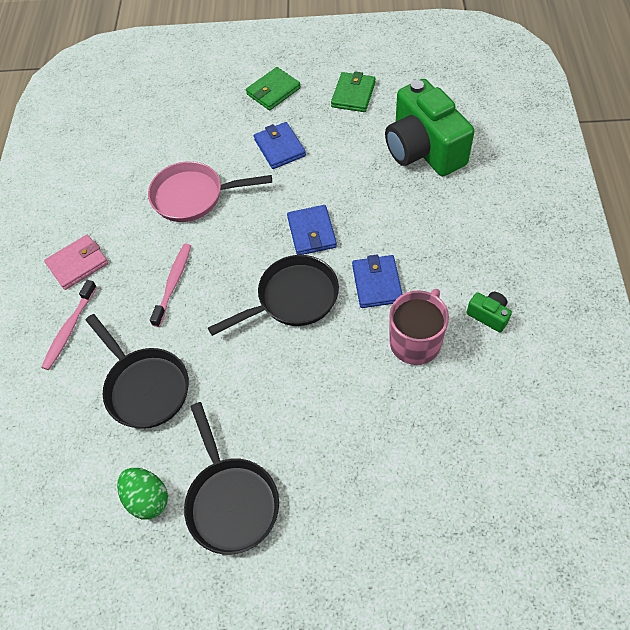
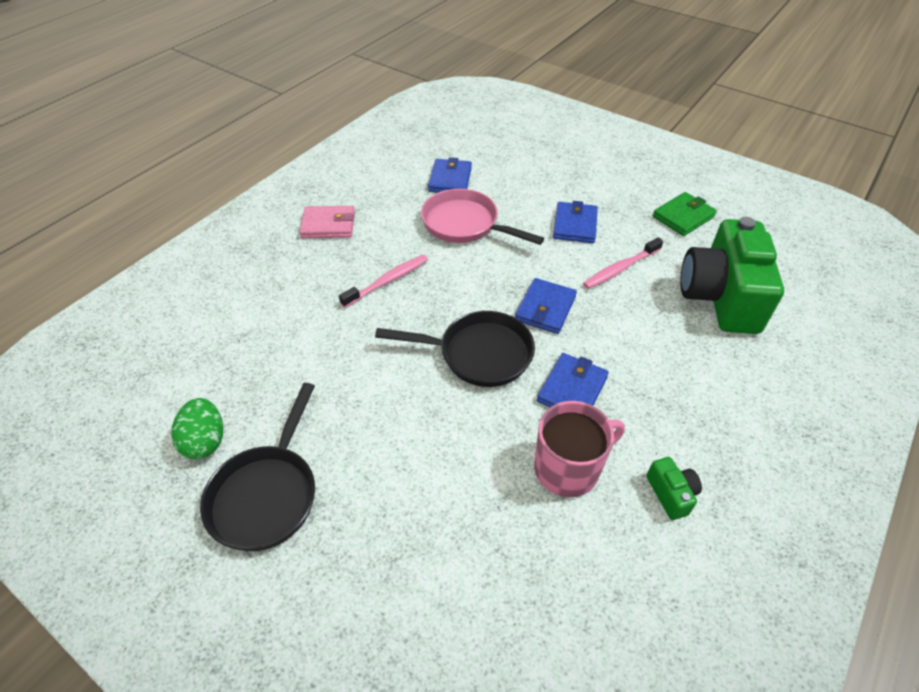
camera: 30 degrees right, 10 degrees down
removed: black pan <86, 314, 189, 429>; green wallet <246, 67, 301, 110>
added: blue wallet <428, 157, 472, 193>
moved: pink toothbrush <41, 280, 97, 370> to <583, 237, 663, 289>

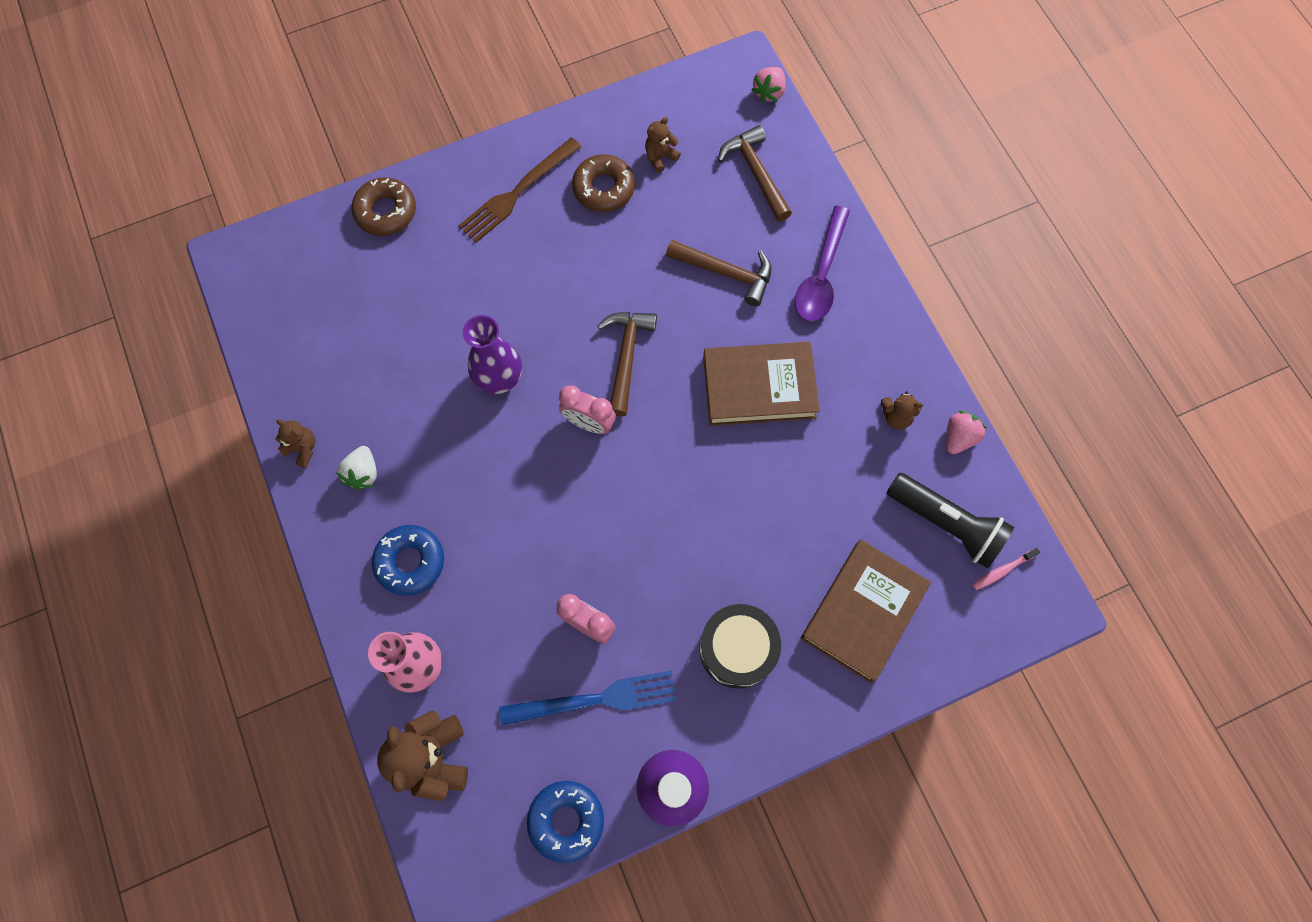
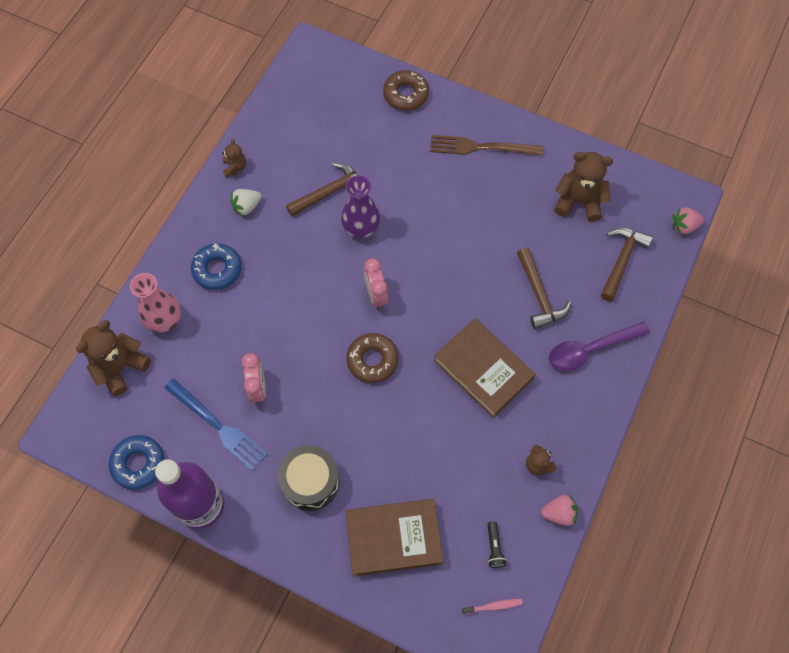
camera: 50 degrees right, 5 degrees down
moved: brown hammer <597, 312, 657, 417> to <286, 163, 357, 217>; brown donut <572, 154, 635, 212> to <346, 333, 399, 383>
turned: pink toothbrush <972, 548, 1040, 590> = <462, 599, 523, 614> 150 degrees clockwise
resized: black flashlight <887, 473, 1014, 568> = <487, 522, 507, 568> x0.45; brown teddy bear <645, 117, 681, 173> = <554, 152, 613, 222> x1.89

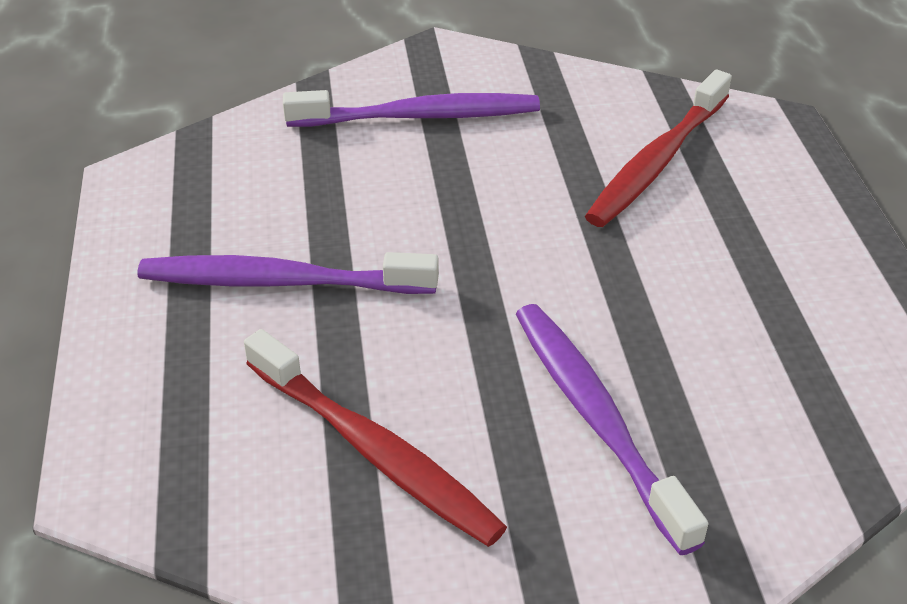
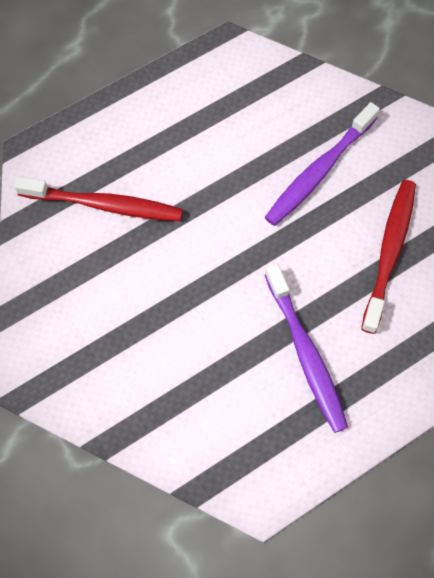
camera: 115 degrees left, 25 degrees up
removed: purple toothbrush <283, 90, 540, 127>

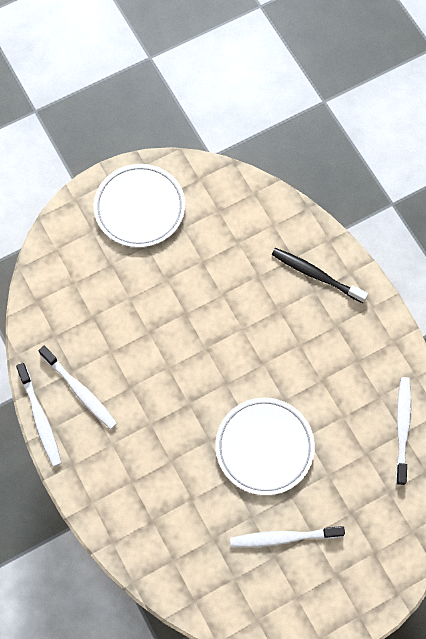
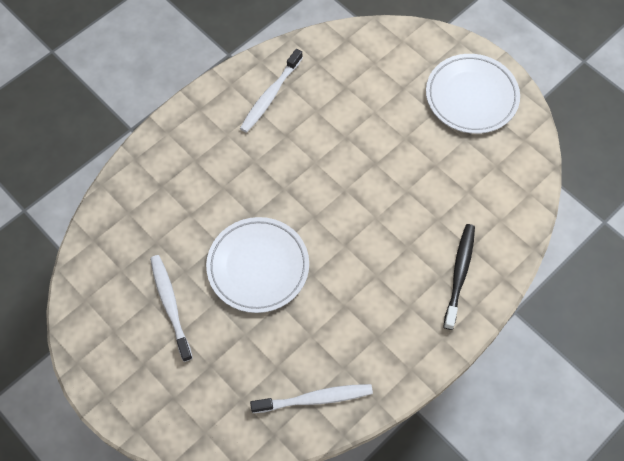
camera: 75 degrees right, 5 degrees down
removed: white toothbrush <16, 363, 61, 467>

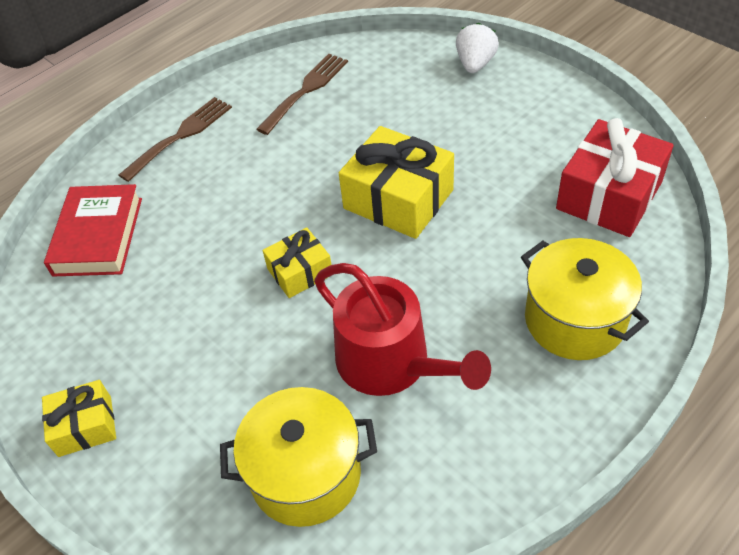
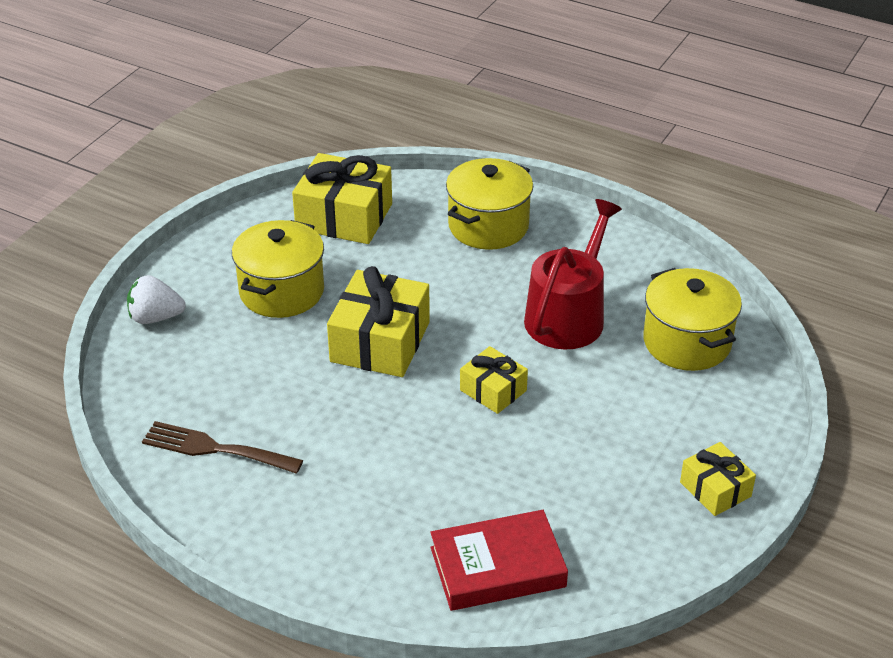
camera: 110 degrees left, 10 degrees down
removed: brown fork <119, 97, 232, 182>
added: yellow pot <232, 220, 324, 318>
recoloured: red gift <556, 118, 674, 237> to yellow gift <292, 153, 392, 244>

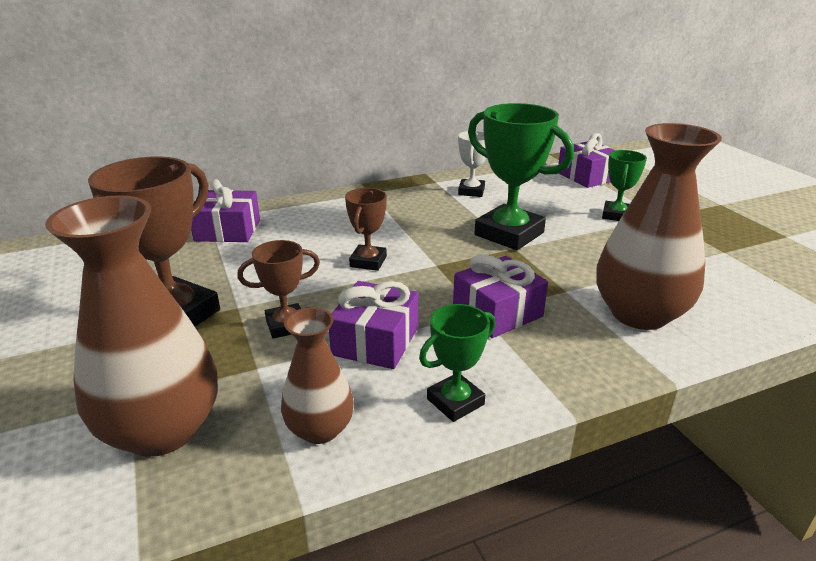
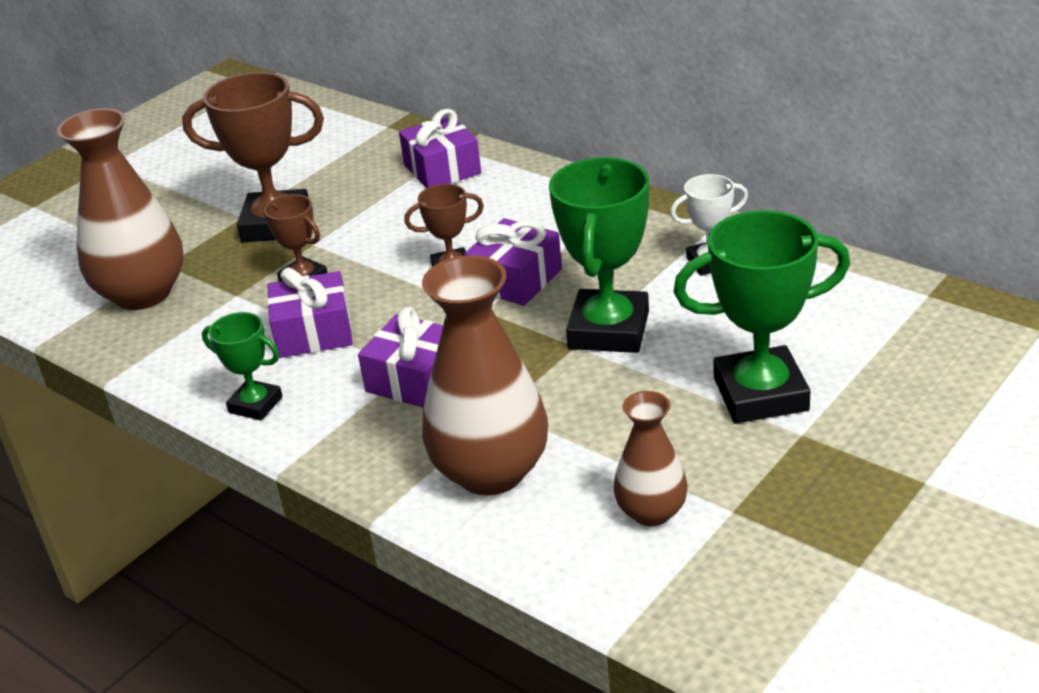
camera: 65 degrees right, 5 degrees up
moved: purple gift <558, 133, 616, 188> to <464, 218, 562, 306>; brown vase <281, 307, 354, 444> to <613, 391, 688, 526>
resized: green trophy <602, 150, 647, 221> = <673, 210, 850, 423> x1.84

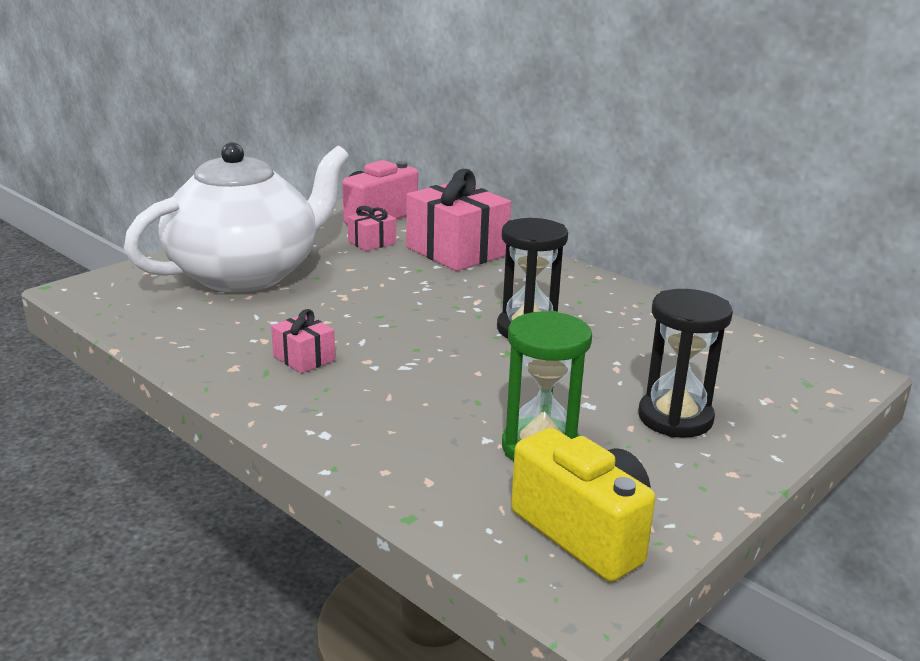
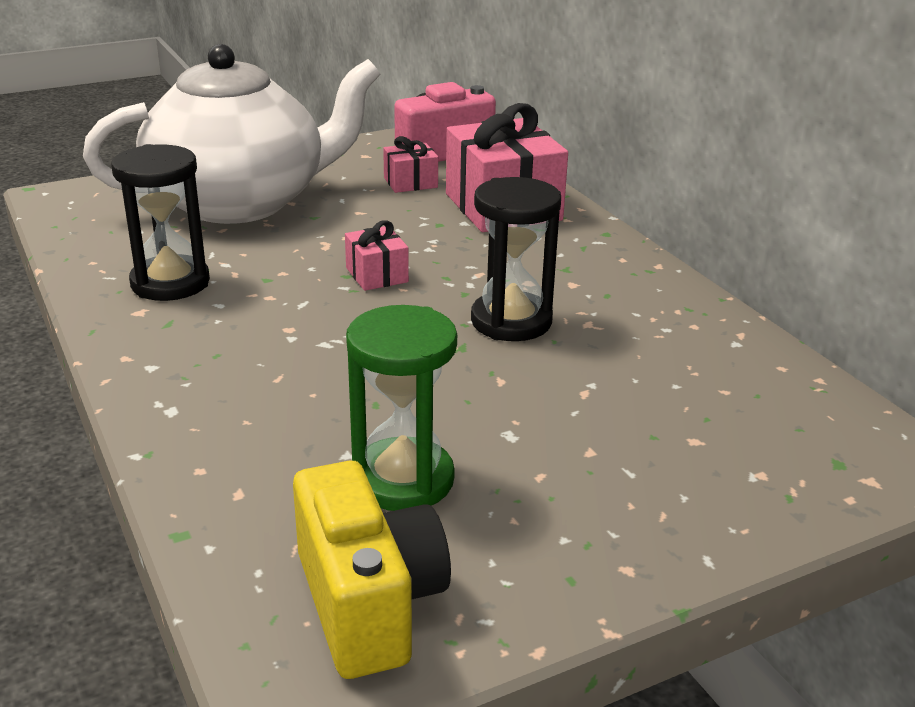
camera: 20 degrees right, 5 degrees up
moved: black hourglass <638, 289, 733, 438> to <111, 144, 210, 301>; pink gift <271, 309, 335, 374> to <345, 220, 409, 291>

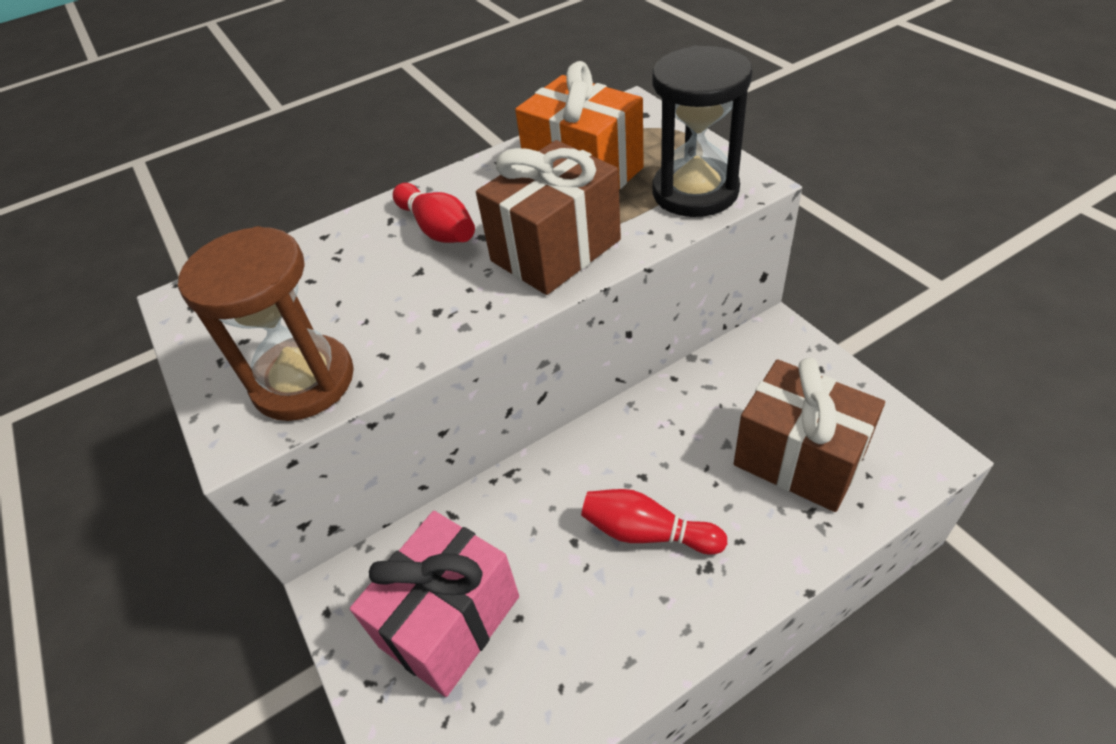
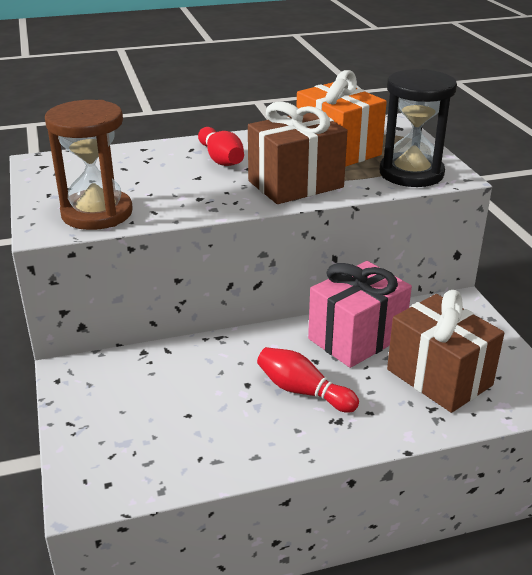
camera: 10 degrees right, 15 degrees down
moved: pink gift <350, 511, 519, 697> to <308, 261, 412, 368>

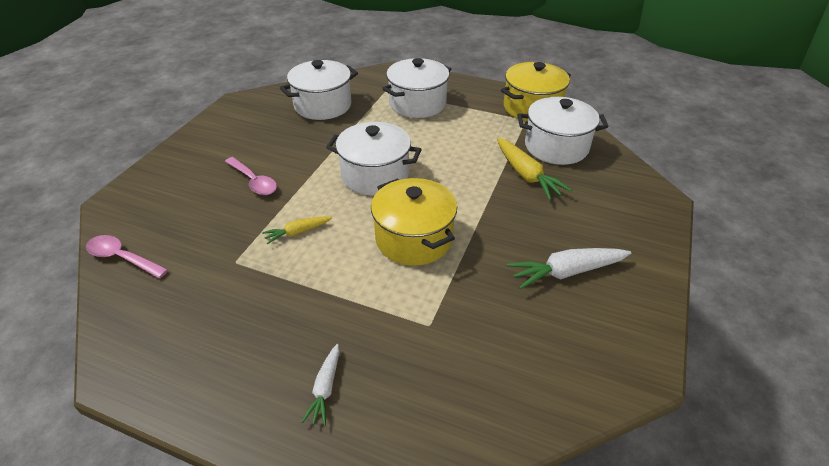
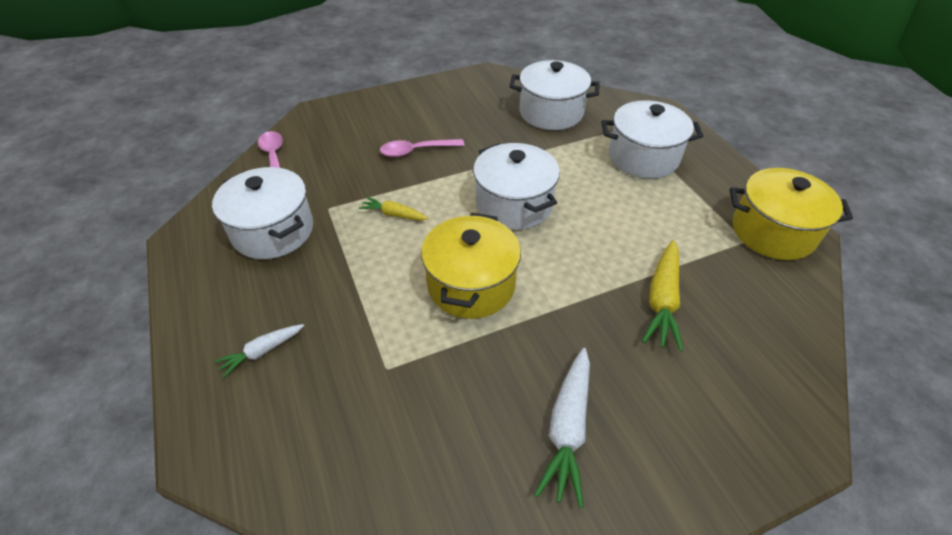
camera: 45 degrees right, 5 degrees up
moved: white pot <517, 97, 609, 165> to <212, 167, 313, 259>
turned: pink spoon <225, 157, 277, 195> = <380, 139, 464, 157> 75 degrees clockwise; white carrot <507, 248, 631, 289> = <535, 348, 590, 508> 105 degrees counterclockwise

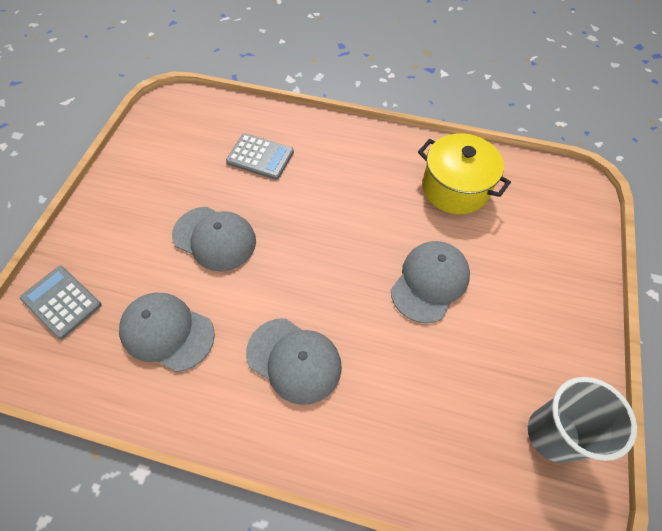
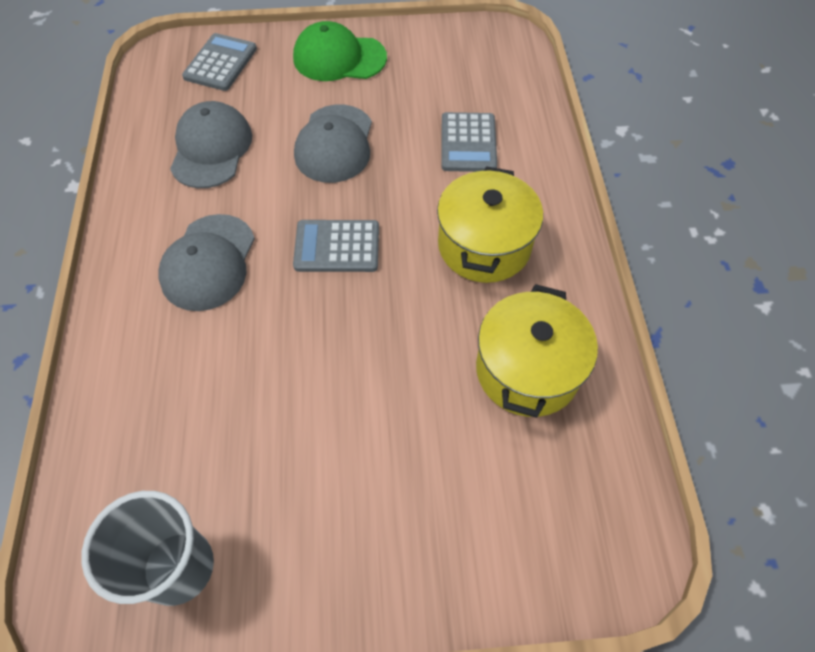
camera: 70 degrees right, 0 degrees up
removed: grey cap <391, 241, 470, 323>
added: green cap <293, 21, 387, 81>; grey calculator <293, 220, 379, 272>; yellow pot <437, 166, 543, 283>

